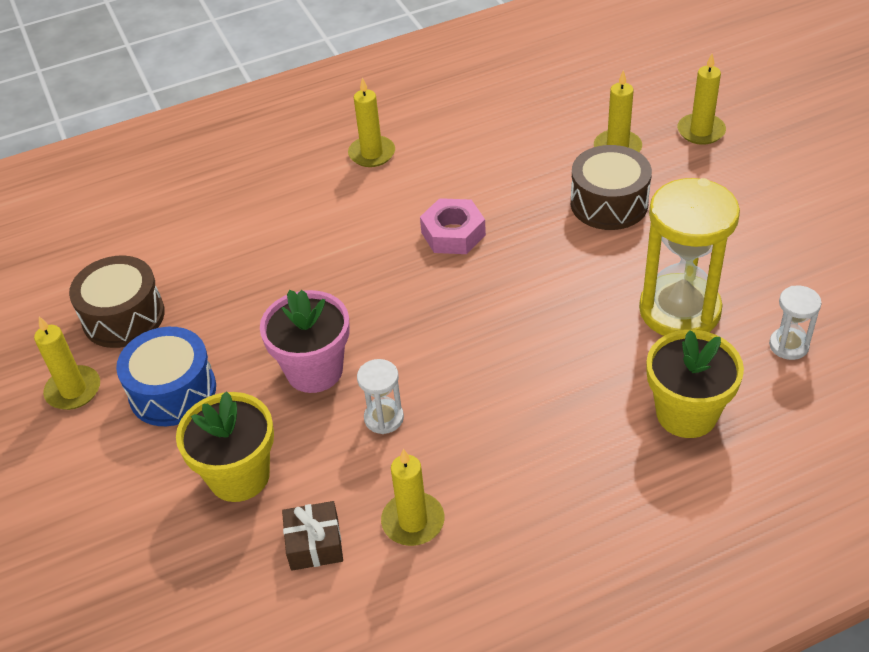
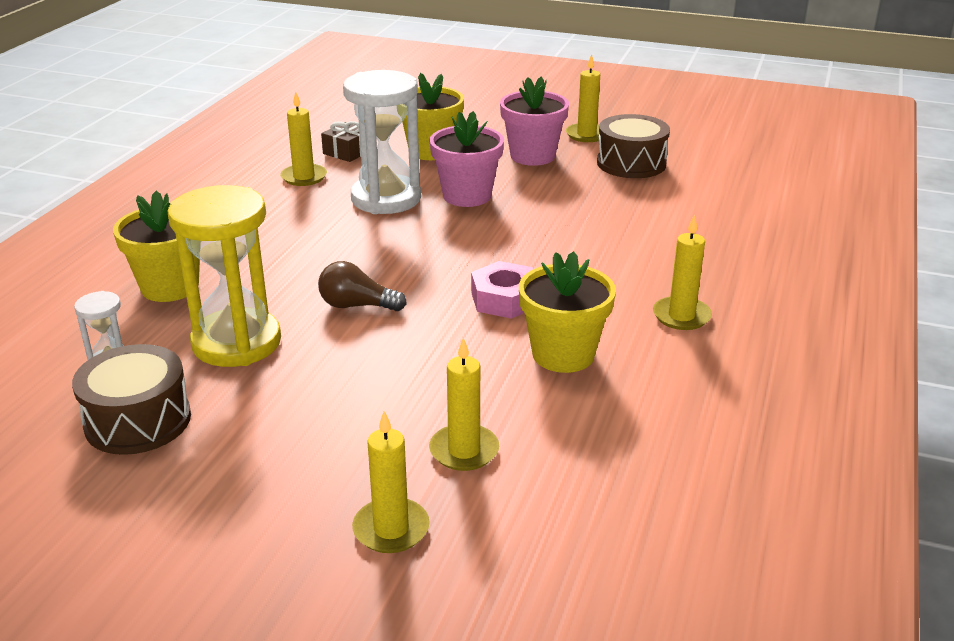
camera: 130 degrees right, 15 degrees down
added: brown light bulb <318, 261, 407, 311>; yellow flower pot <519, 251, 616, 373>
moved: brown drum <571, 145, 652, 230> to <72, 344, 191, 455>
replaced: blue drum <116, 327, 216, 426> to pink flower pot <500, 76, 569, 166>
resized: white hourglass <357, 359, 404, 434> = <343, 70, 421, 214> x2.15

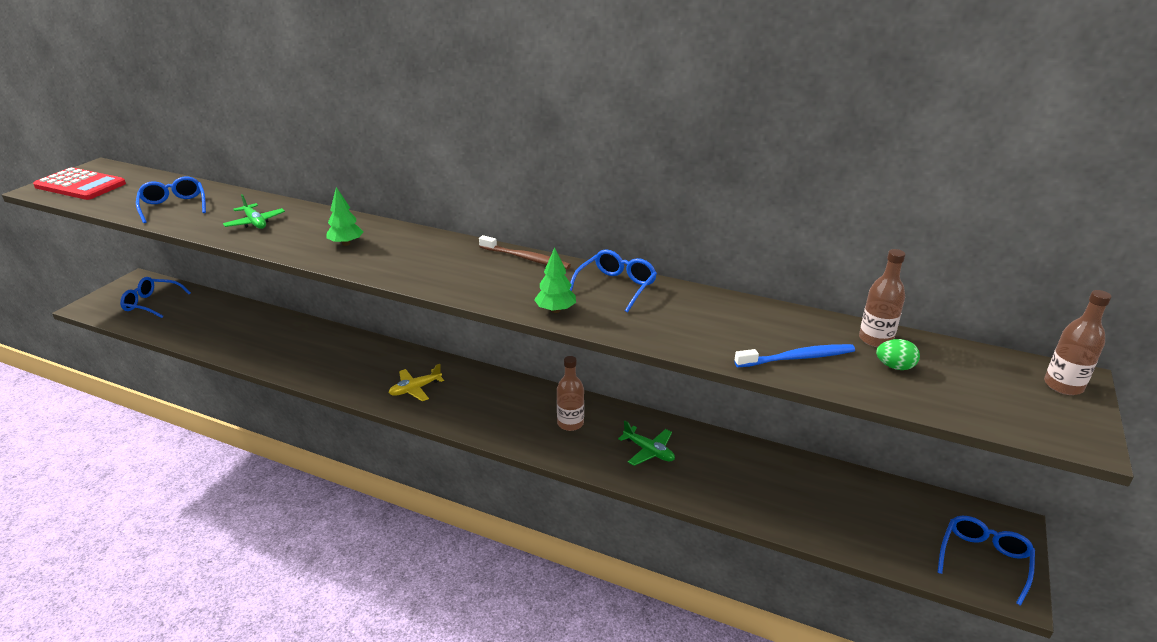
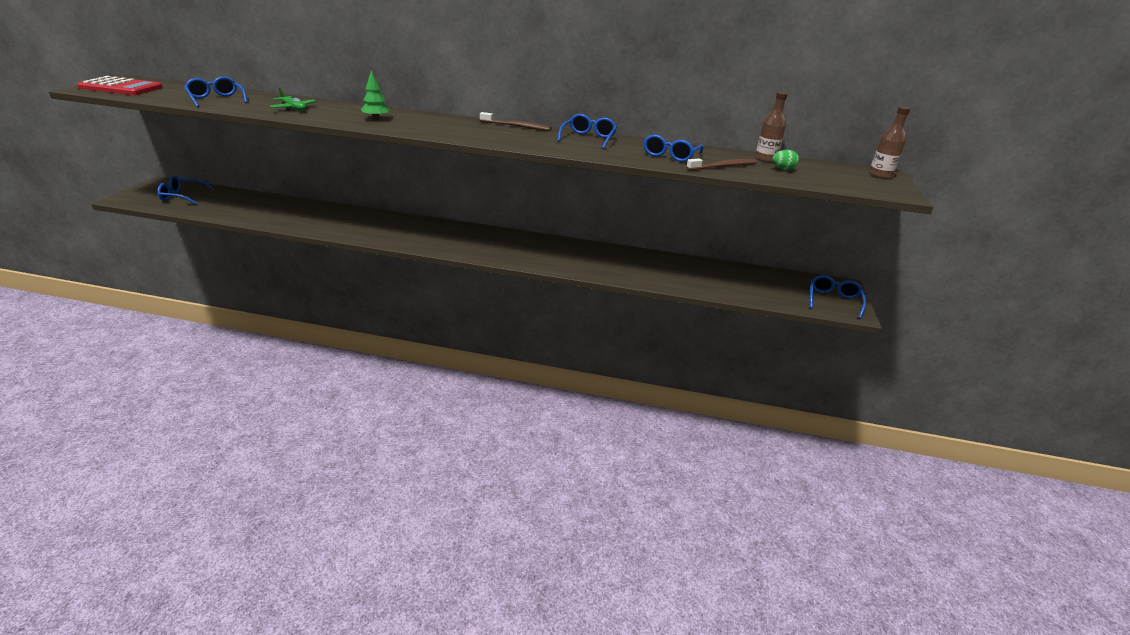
camera: 15 degrees left, 0 degrees up
removed: yellow plane <389, 364, 444, 401>; green tree <534, 247, 576, 313>; brown bottle <557, 356, 584, 431>; green plane <618, 421, 675, 466>
added: blue glasses <644, 134, 704, 162>
recoloured: blue toothbrush <734, 344, 855, 367> to brown toothbrush <686, 158, 757, 170>

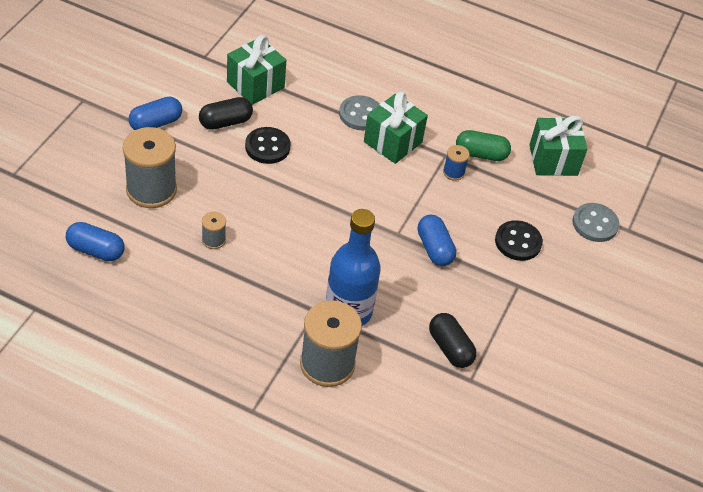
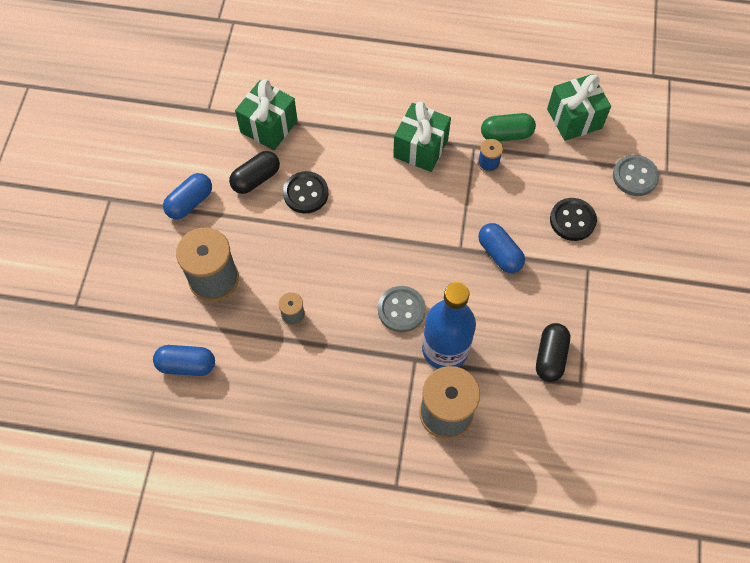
camera: 10 degrees left, 15 degrees up
moved: grey button <339, 95, 379, 130> to <378, 286, 426, 332>
turned: black capsule <429, 313, 477, 368> = <536, 323, 570, 382> 60 degrees clockwise

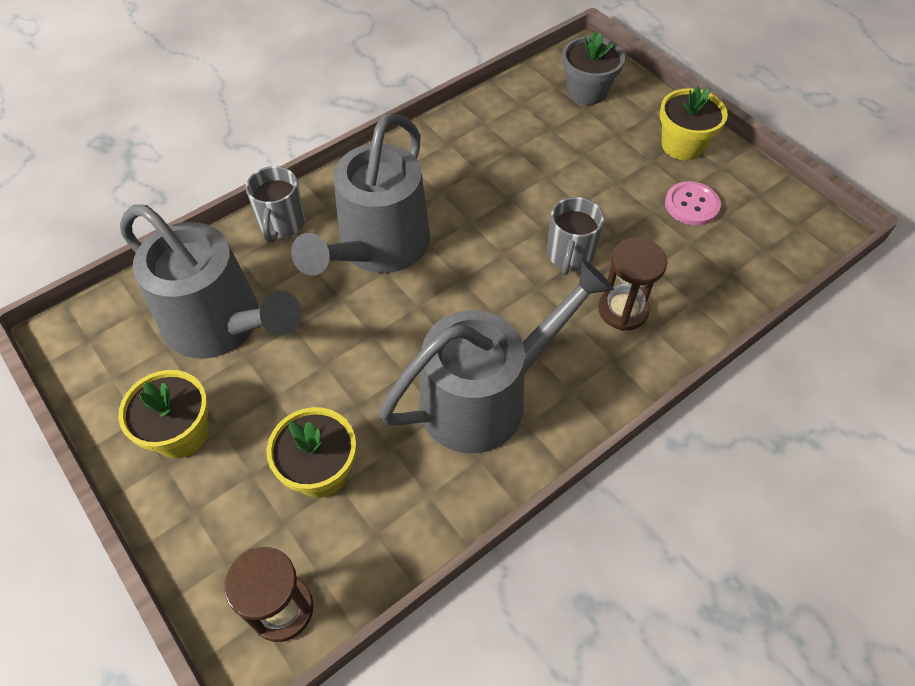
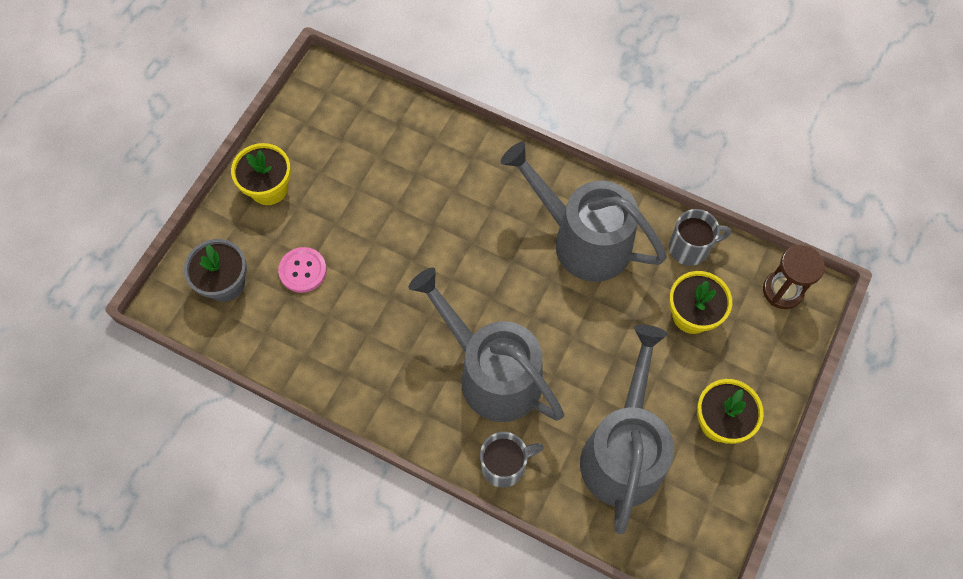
camera: 115 degrees left, 10 degrees up
removed: brown hourglass <598, 238, 667, 331>
moved: pink button <665, 181, 721, 226> to <278, 247, 327, 293>; grey mug <547, 197, 604, 275> to <669, 209, 731, 266>
turned: grey watering can <291, 112, 430, 276> = <408, 268, 564, 422> 135 degrees counterclockwise

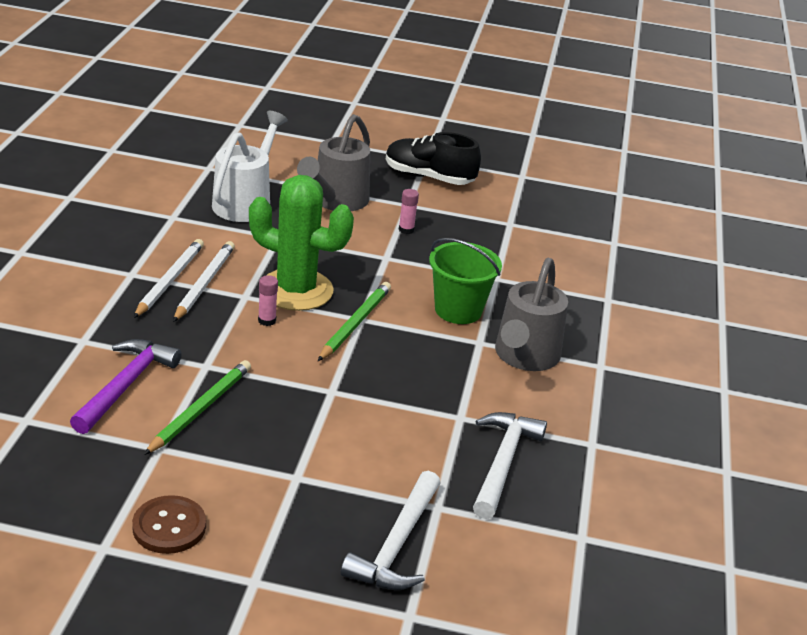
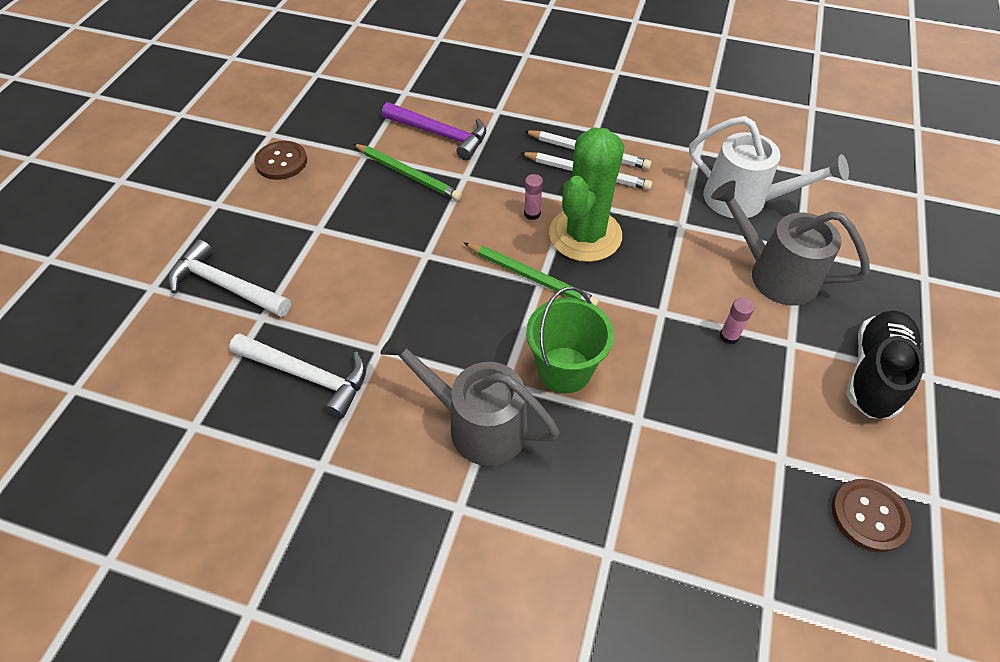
camera: 100 degrees right, 20 degrees up
added: brown button <832, 479, 911, 552>

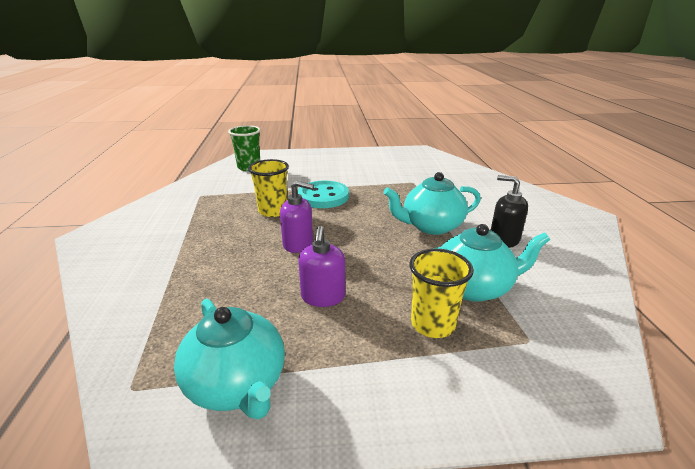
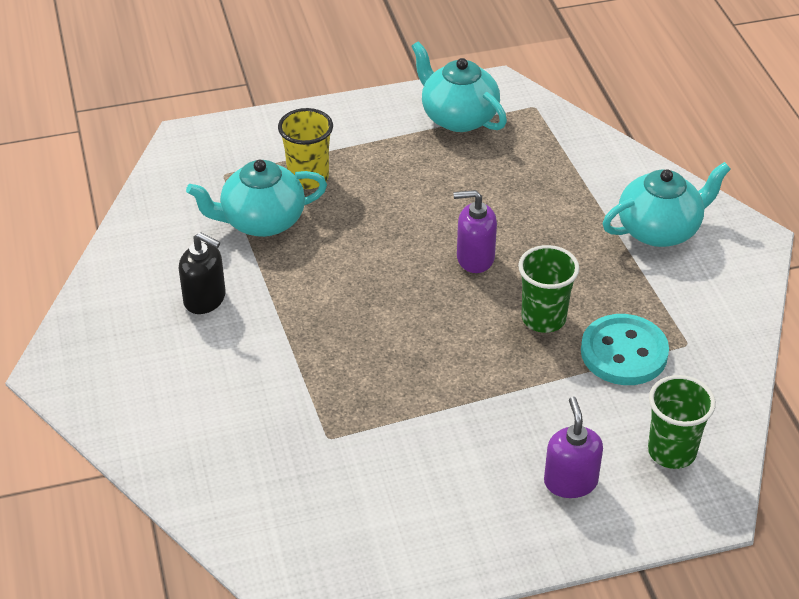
camera: 170 degrees right, 15 degrees up
moved: purple soap dispenser <298, 226, 345, 307> to <544, 397, 603, 498>; turquoise button <298, 181, 349, 208> to <581, 314, 669, 385>; turquoise teapot <384, 172, 481, 235> to <603, 162, 731, 247>
recoloured: yellow cup <248, 159, 289, 217> to green cup <518, 245, 579, 333>

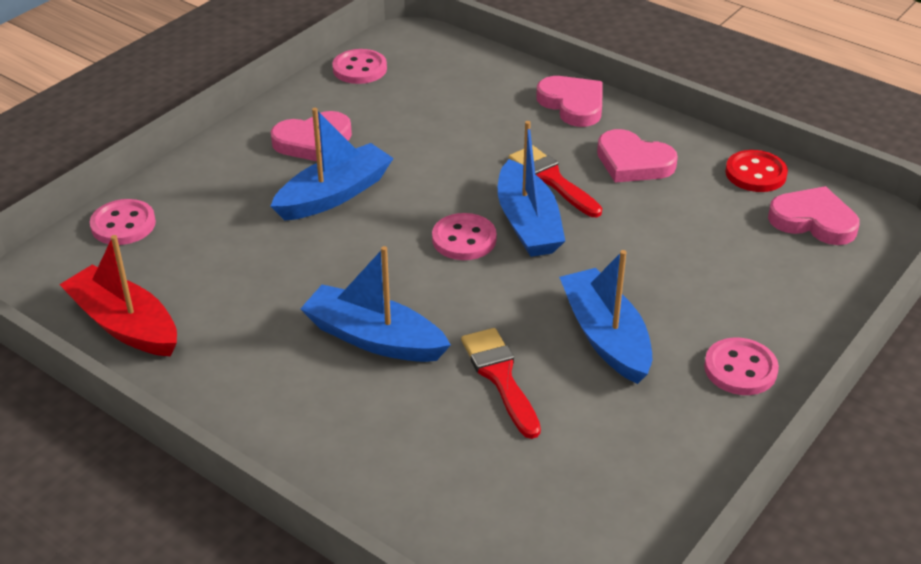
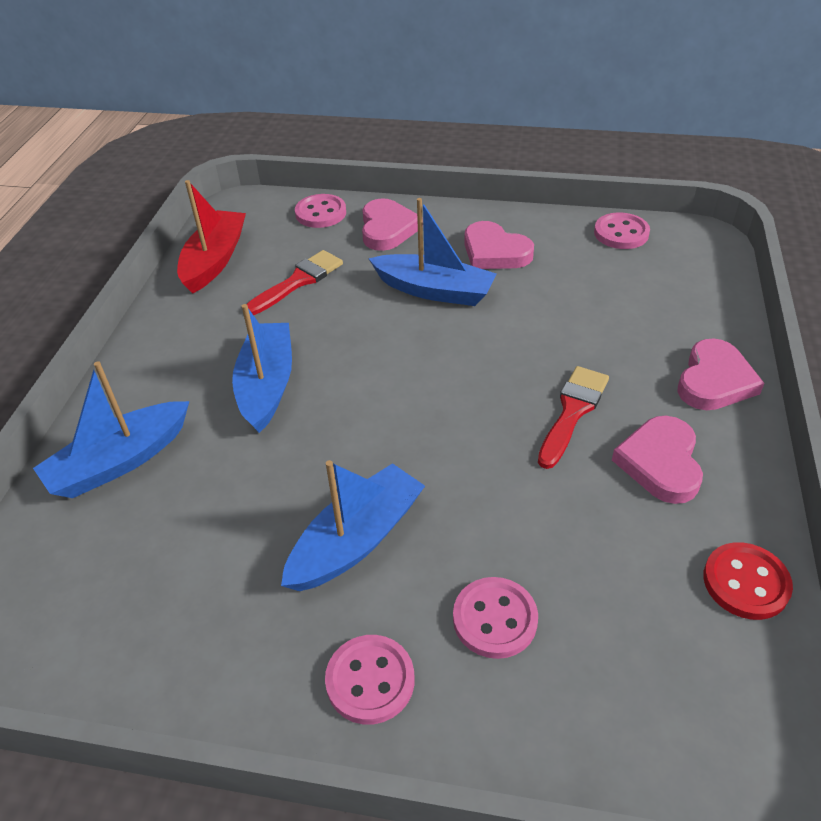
camera: 65 degrees right, 5 degrees up
moved: blue boat <498, 121, 565, 257> to <33, 361, 189, 498>; red brush <461, 328, 541, 439> to <247, 250, 343, 315>; pink heart <768, 186, 860, 245> to <362, 198, 423, 251>; pink button <432, 213, 497, 260> to <453, 577, 538, 659>

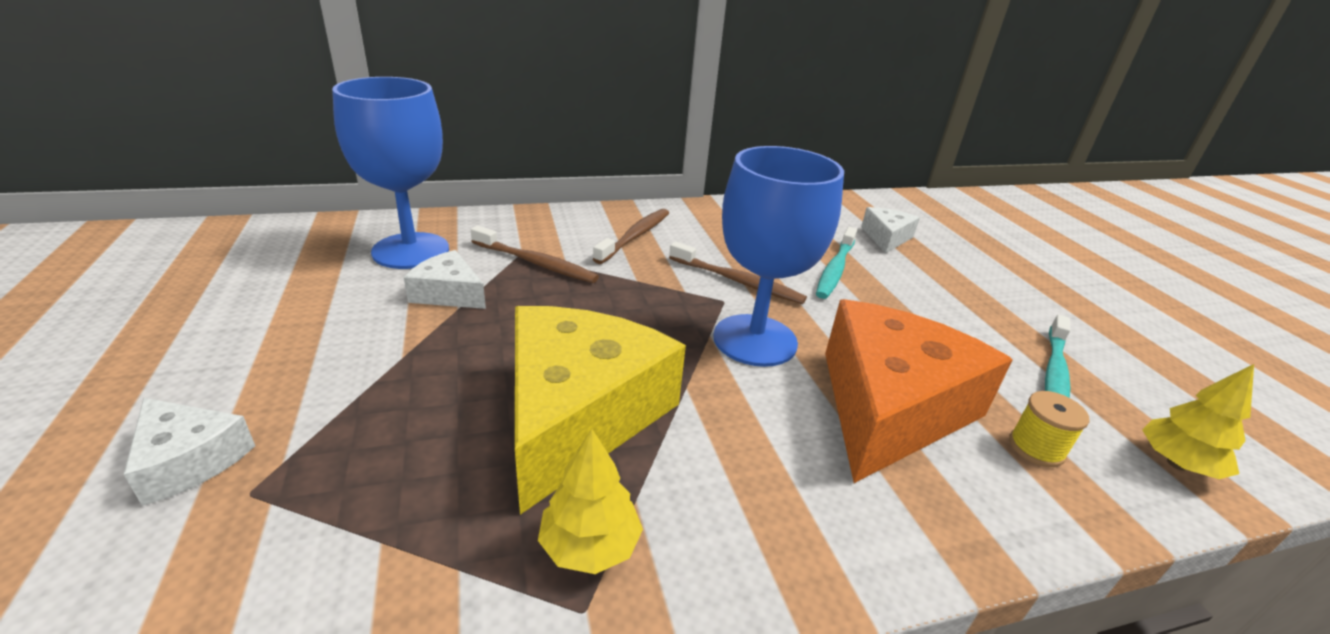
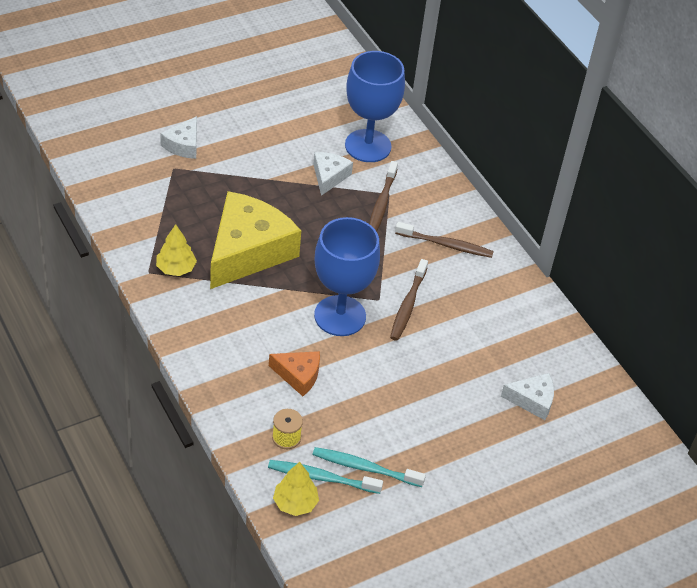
camera: 75 degrees right, 15 degrees up
moved: turquoise toothbrush <816, 227, 857, 299> to <268, 460, 383, 494>
turned: yellow cheese <515, 306, 686, 515> = <210, 191, 301, 289> 60 degrees counterclockwise
resized: orange cheese <825, 299, 1013, 483> = <269, 351, 320, 396> x0.48

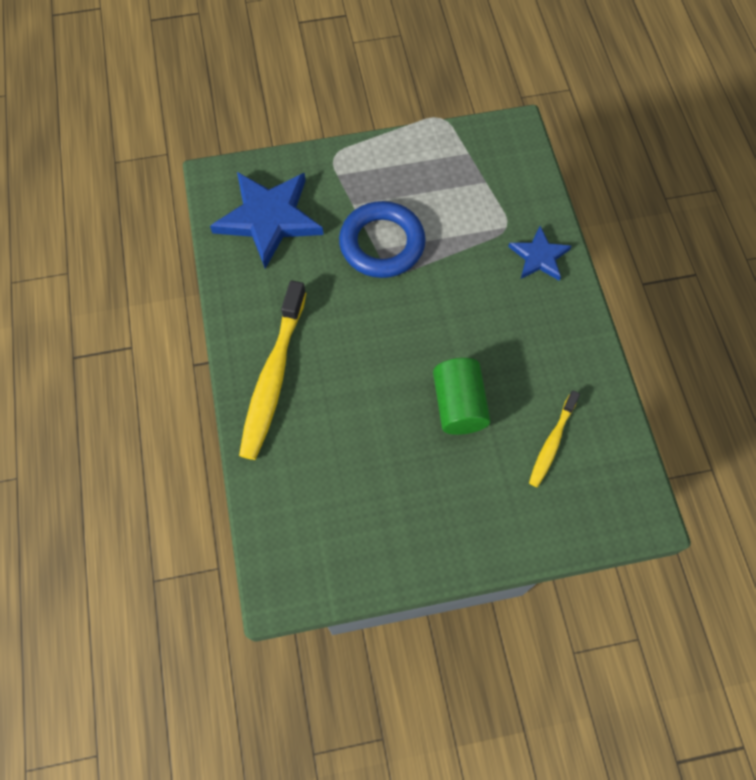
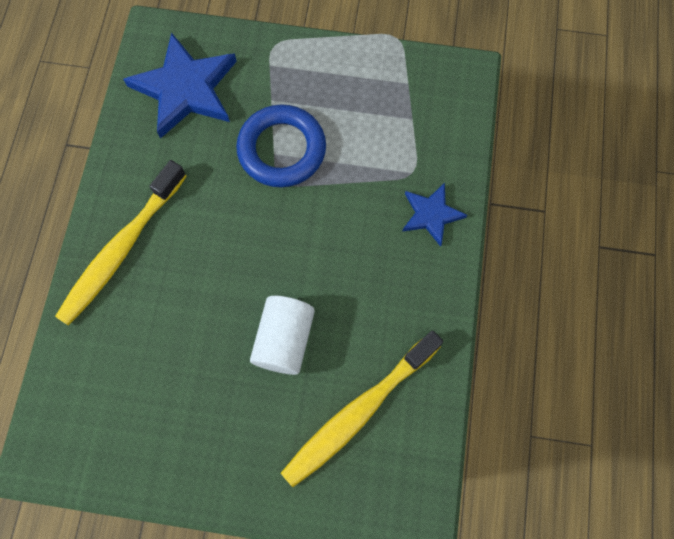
camera: 20 degrees right, 5 degrees up
recoloured: green cylinder <433, 358, 491, 435> to white cylinder <250, 296, 315, 375>
resized: yellow toothbrush <529, 390, 580, 487> = <281, 331, 443, 487> x1.82

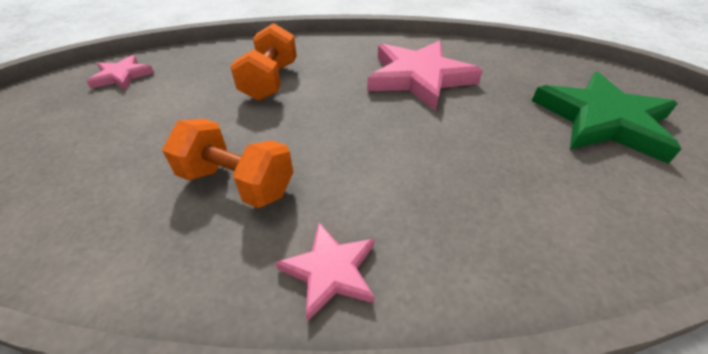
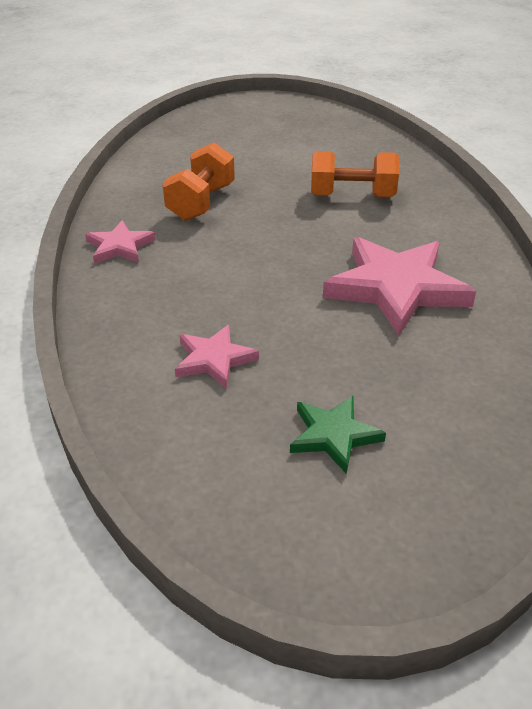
camera: 85 degrees right, 5 degrees down
moved: pink star <86, 55, 154, 90> to <175, 325, 259, 389>
resized: green star <532, 72, 681, 164> = <290, 396, 386, 474> x0.52

